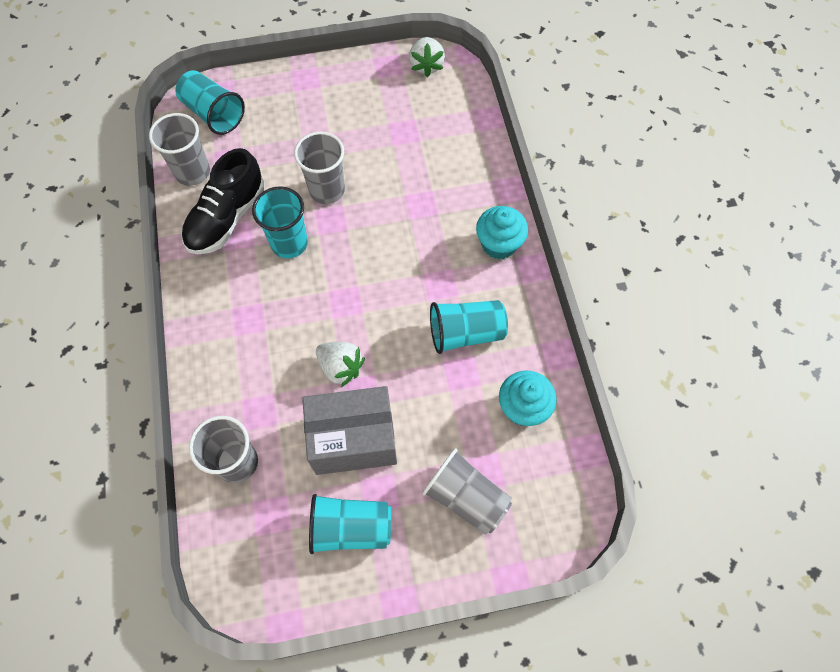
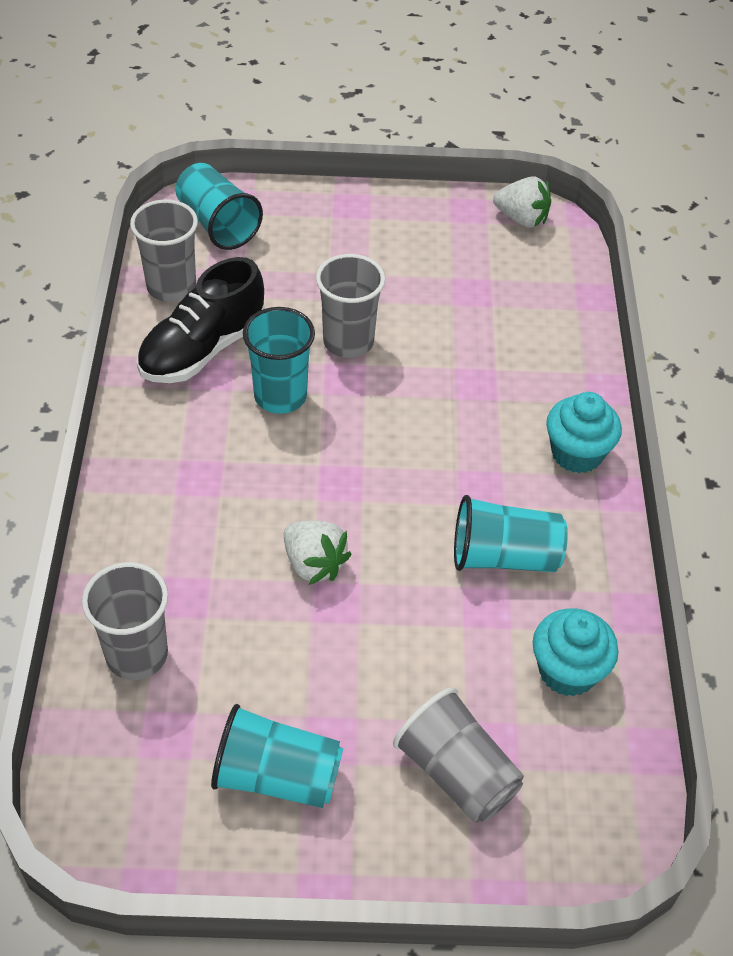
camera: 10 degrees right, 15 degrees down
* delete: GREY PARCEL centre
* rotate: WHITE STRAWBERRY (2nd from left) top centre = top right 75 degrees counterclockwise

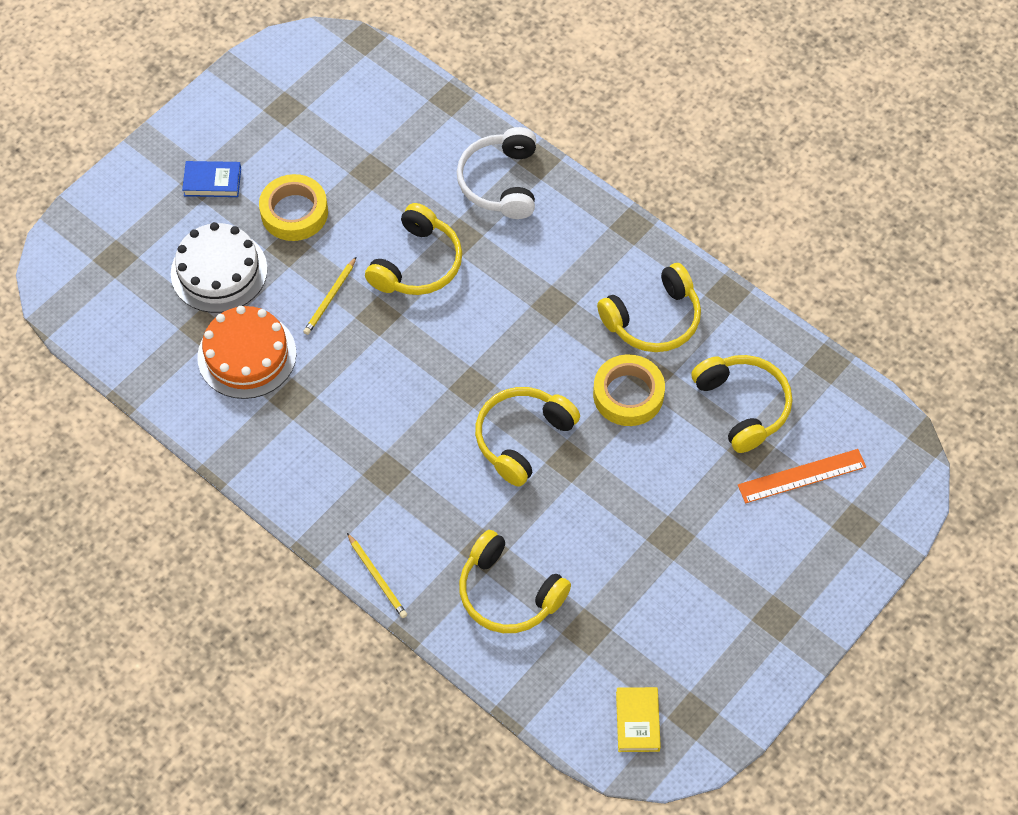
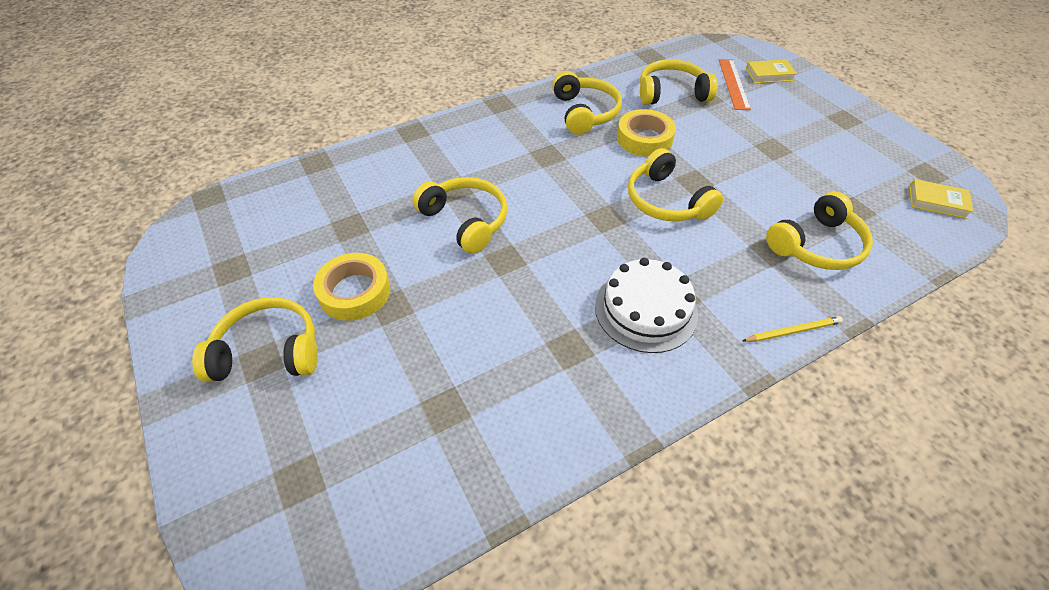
camera: 70 degrees left, 10 degrees down
* move: WHITE LAYER CAKE top left to centre
* replace: COBALT HARDBACK top left to YELLOW OVER-EAR HEADPHONES (1st from left) middle left
* delete: ORANGE LAYER CAKE middle left
* delete: YELLOW WOODEN PENCIL (1st from left) middle left
* delete: WHITE OVER-EAR HEADPHONES top centre
* insert: YELLOW HARDBACK (1st from left) top right

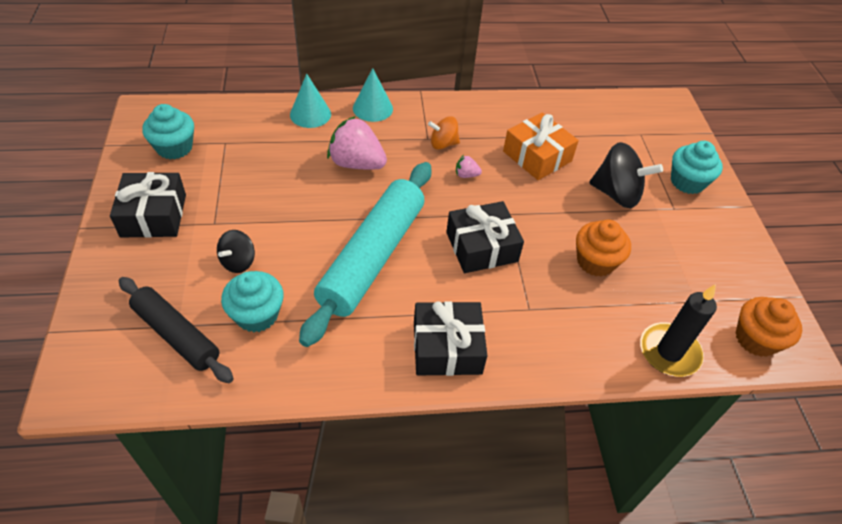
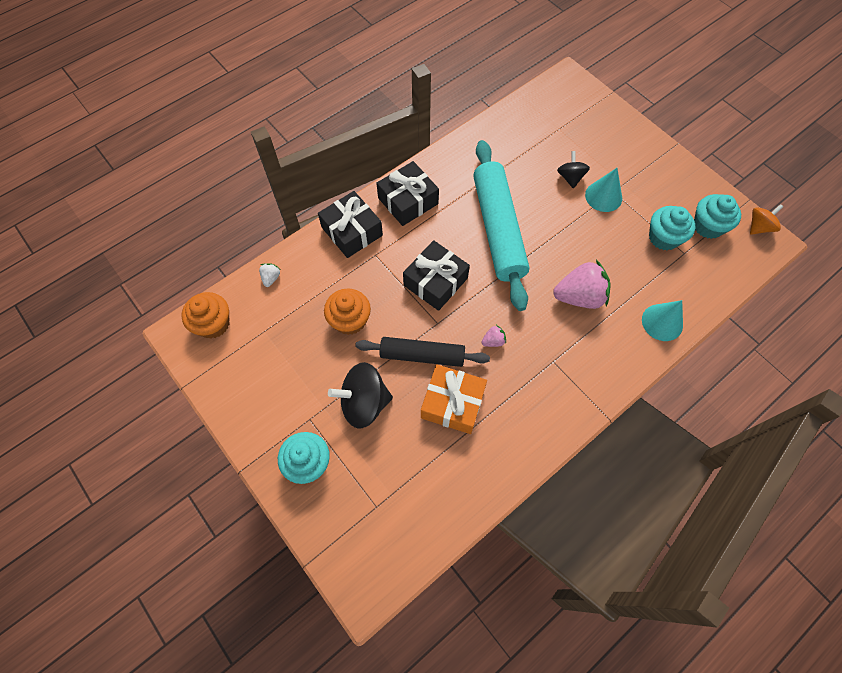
camera: 150 degrees right, 15 degrees up
* move: BLACK GIFT (1st from left) middle left to top centre
* move: BLACK PASTRY ROLLER middle left to centre
* move: TEAL MUFFIN (2nd from left) middle left to middle right
* move: TEAL CONE (2nd from left in the first image) top centre to TEAL CONE (1st from left) top right
* move: ORANGE SPINNING TOP top centre to top right
* replace: BLACK PILLAR CANDLE middle right to WHITE STRAWBERRY middle left

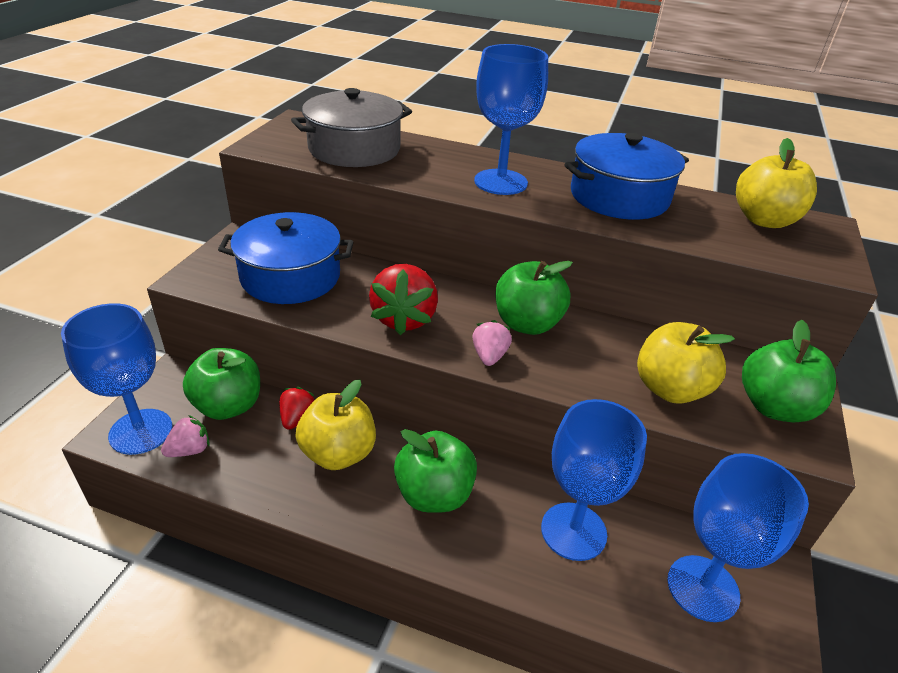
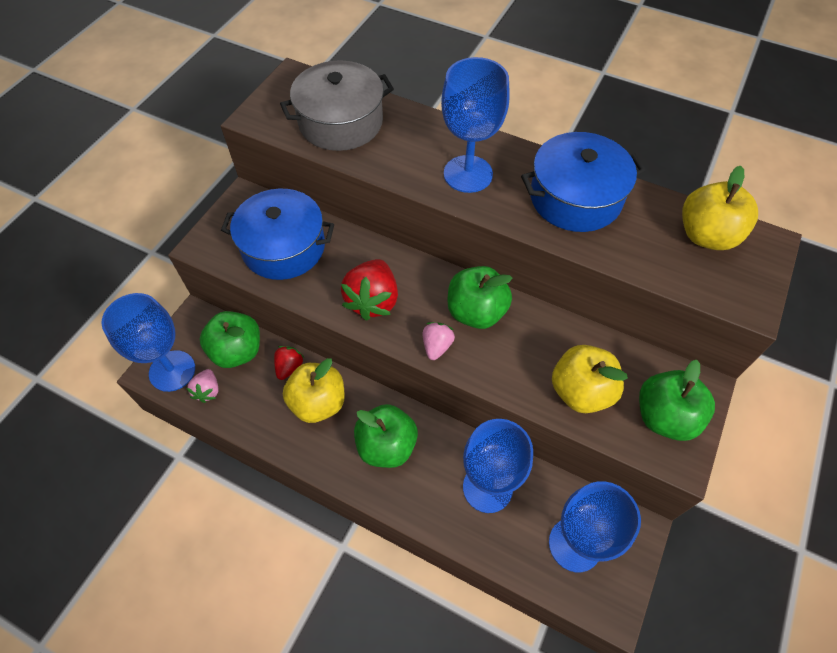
camera: 10 degrees right, 20 degrees up
* rotate: PINK STRAWBERRY (1st from left) middle left = middle left 120 degrees clockwise

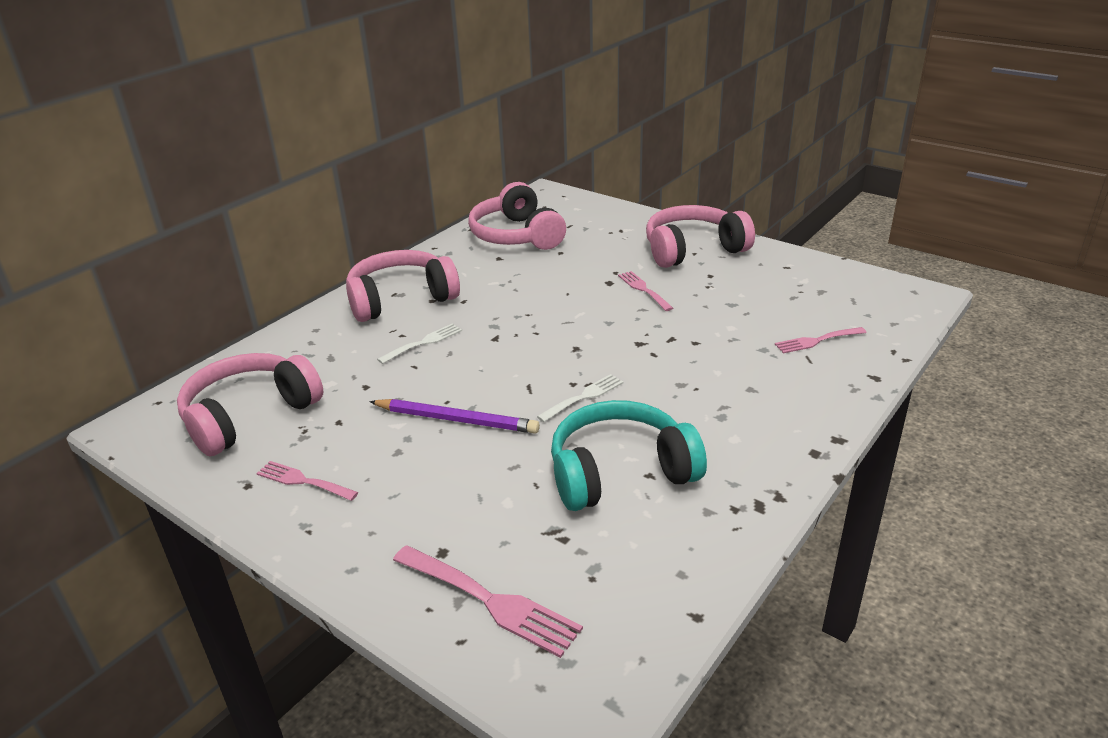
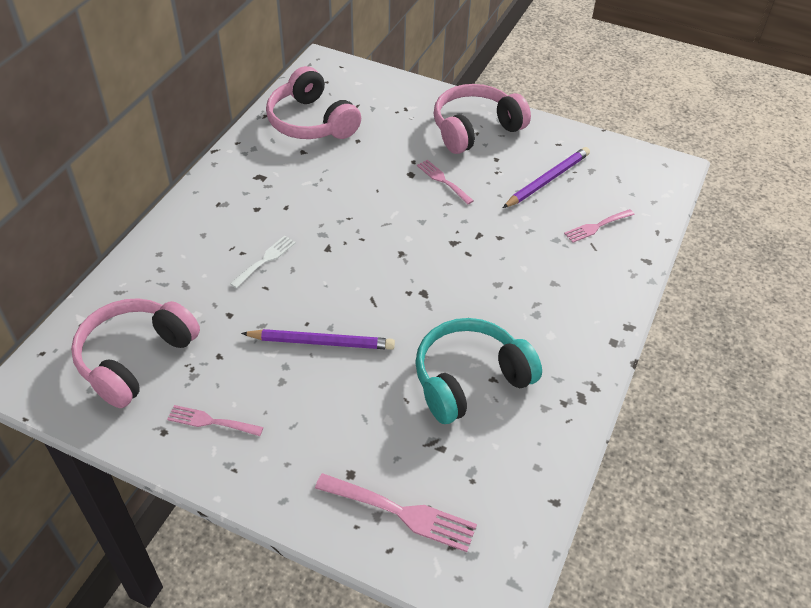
camera: 15 degrees left, 15 degrees up
* delete: PINK OVER-EAR HEADPHONES (2nd from left) centre
* delete: WHITE DINNER FORK (2nd from left) centre
* insert: PURPLE WOODEN PENCIL (2nd from left) top right

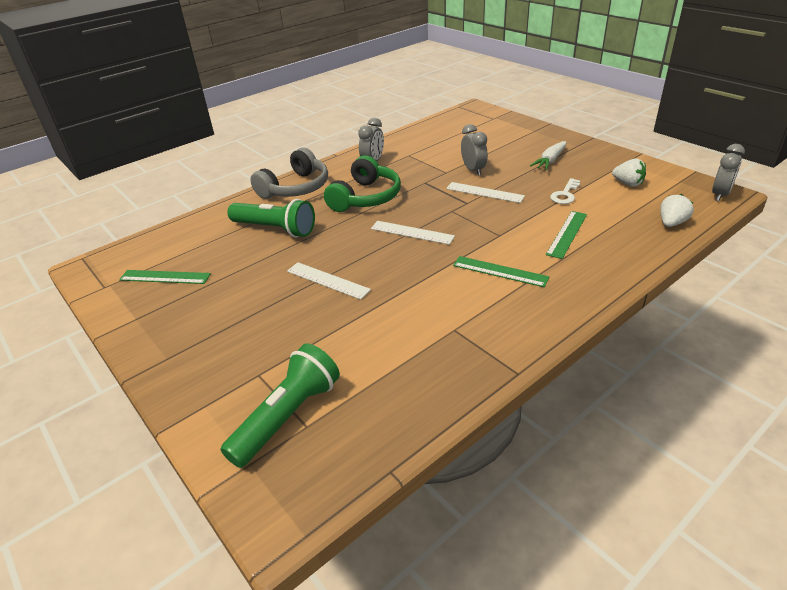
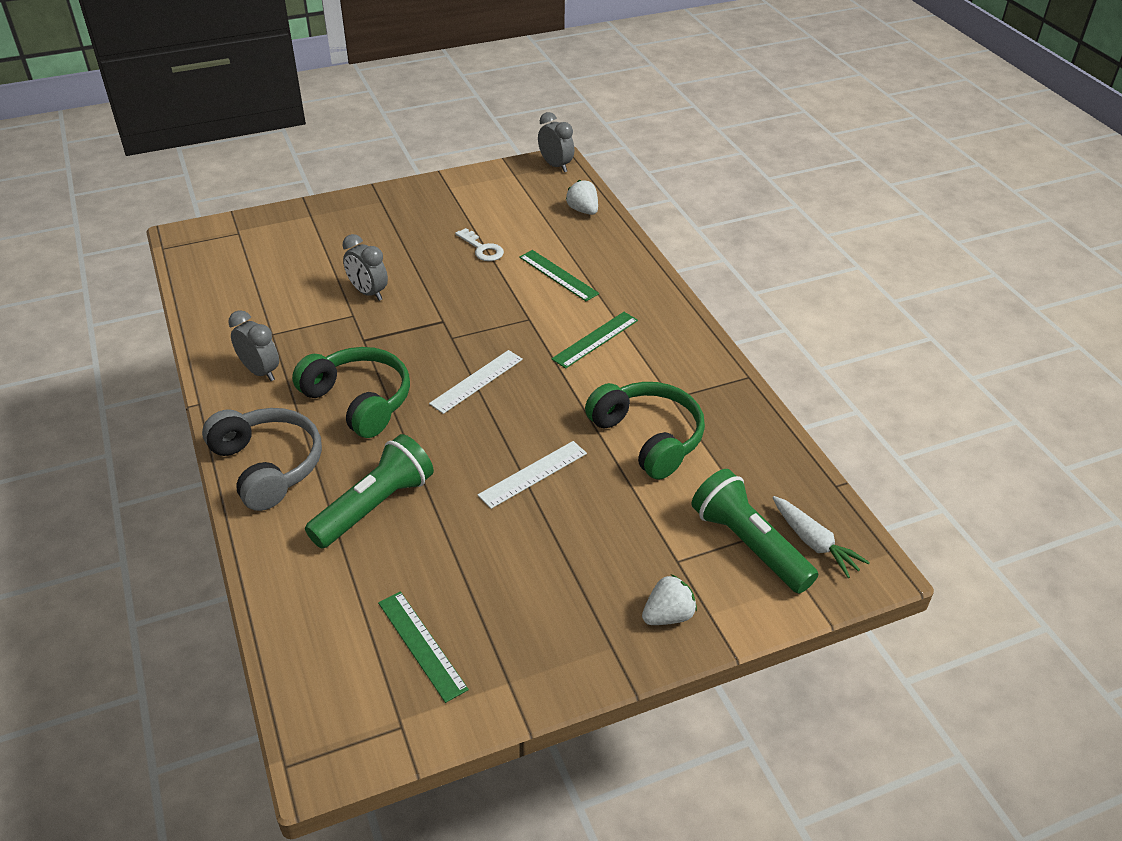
camera: 75 degrees left, 5 degrees up
* rotate: EMERALD STRAIGHTEDGE (1st from left) middle left = bottom centre 60 degrees counterclockwise
* delete: WHITE STRAIGHTEDGE (3rd from left) top centre
* rotate: GREY ALARM CLOCK (2nd from left) top centre = top left 135 degrees counterclockwise
* move: WHITE TOY CARROT top right to middle right
* move: WHITE STRAWBERRY (1st from left in the first image) top right to WHITE STRAWBERRY (2nd from left) bottom centre
* insert: EMERALD OVER-EAR HEADPHONES (2nd from left) centre

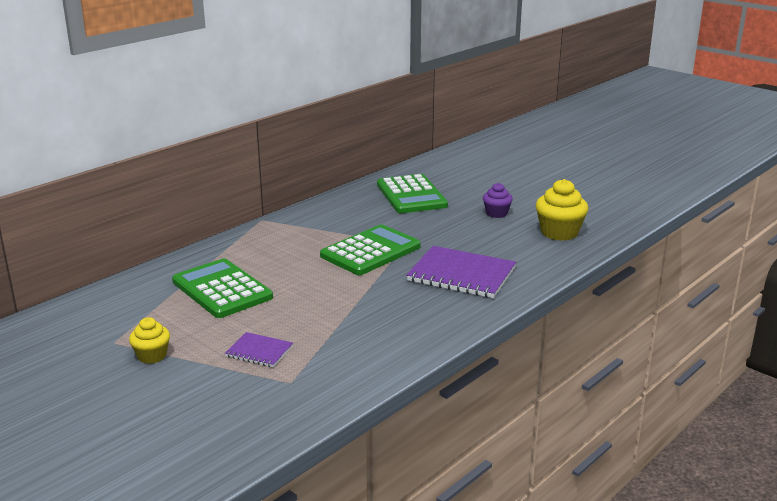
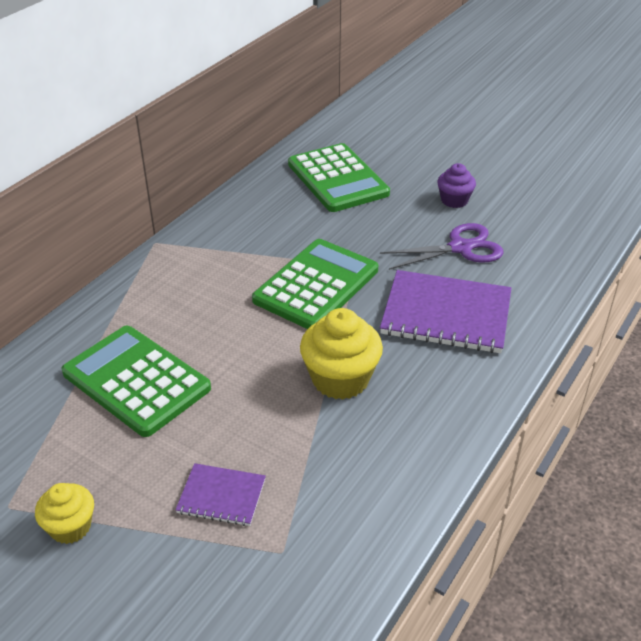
camera: 10 degrees left, 15 degrees up
* move: YELLOW MUFFIN (2nd from left) middle right to centre
* insert: PURPLE SHEARS middle right

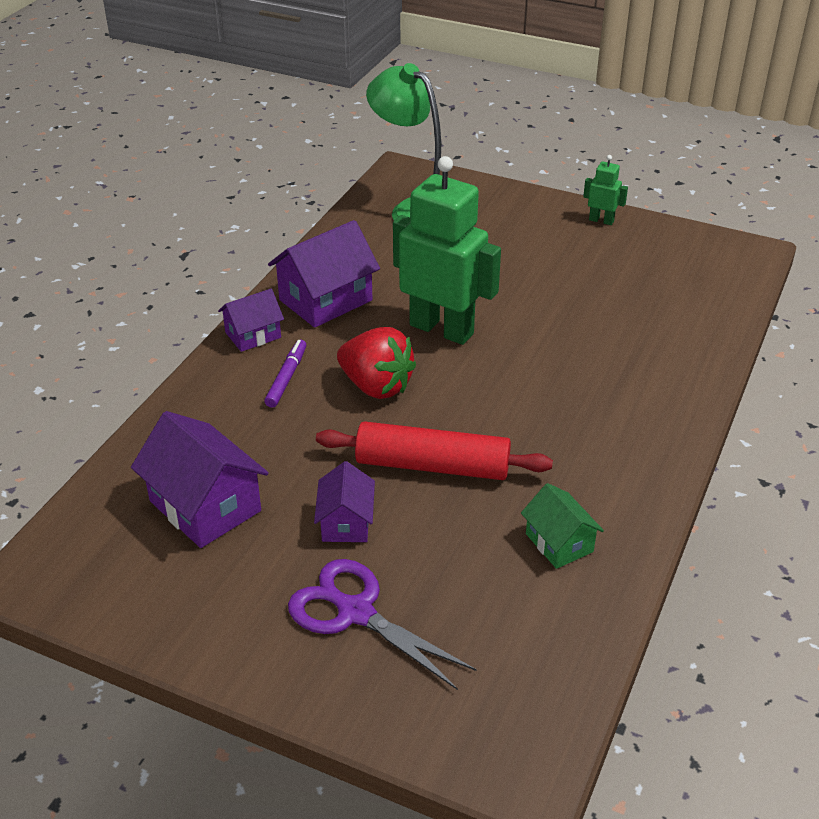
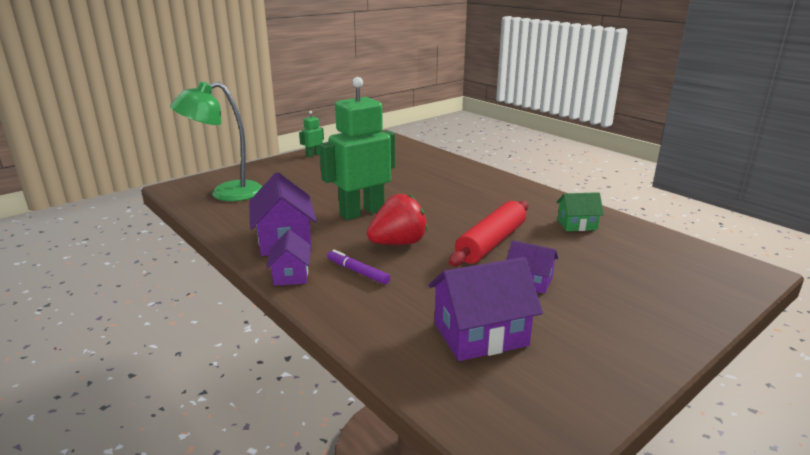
camera: 65 degrees left, 15 degrees down
* delete: PURPLE SHEARS bottom centre

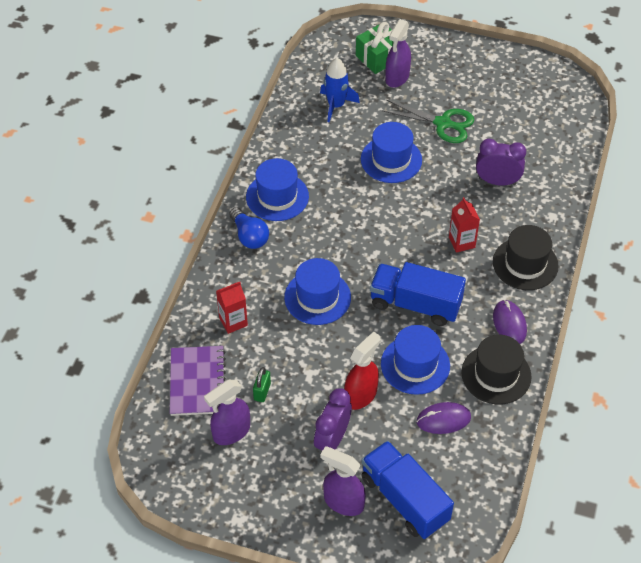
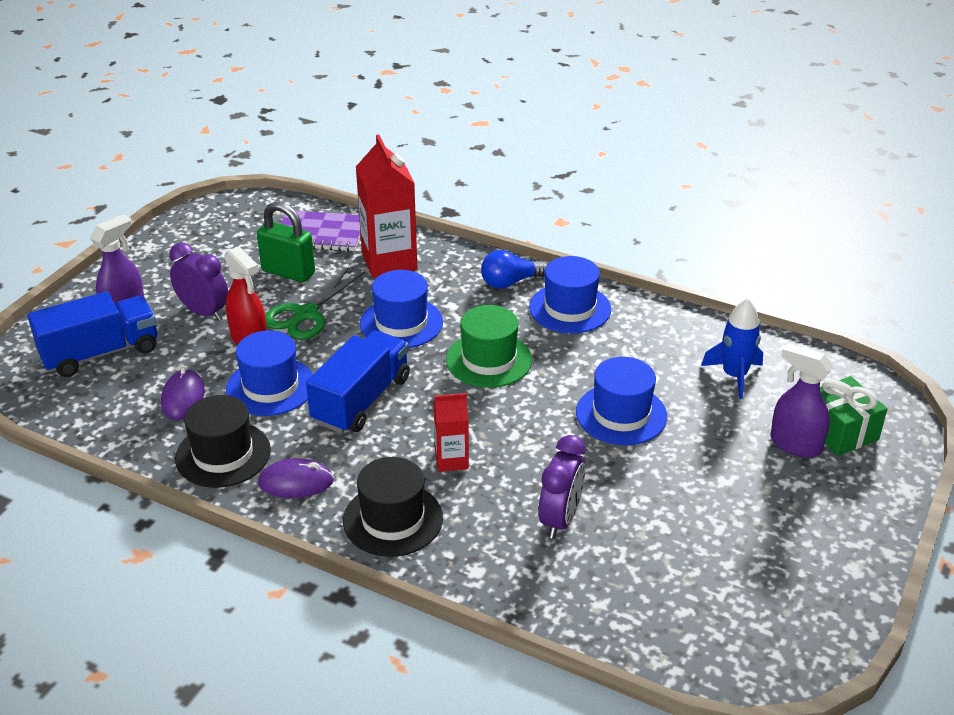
camera: 100 degrees right, 15 degrees down
* delete: PURPLE SPRAY BOTTLE (1st from left) bottom centre
* resize: RED MILK CARTON (1st from left) centre = top centre x1.85
* resize: EMERALD PADLOCK bottom centre = middle left x1.88
* move: EMERALD SHEARS top centre to middle left
* insert: EMERALD TALL HAT centre

